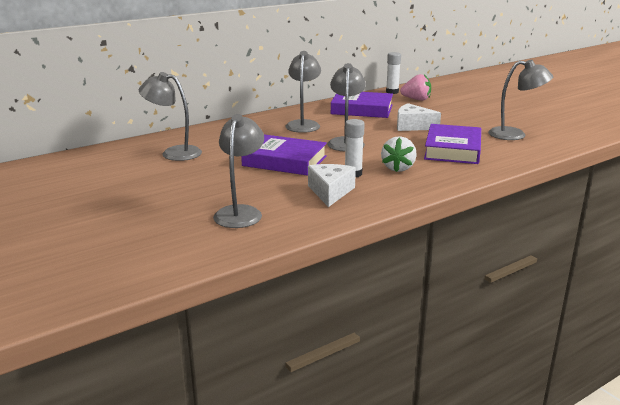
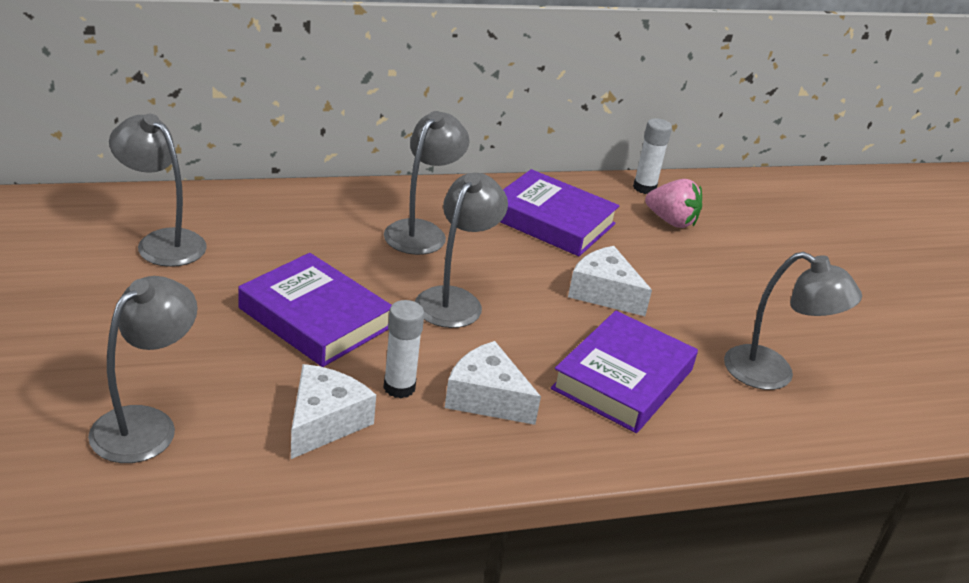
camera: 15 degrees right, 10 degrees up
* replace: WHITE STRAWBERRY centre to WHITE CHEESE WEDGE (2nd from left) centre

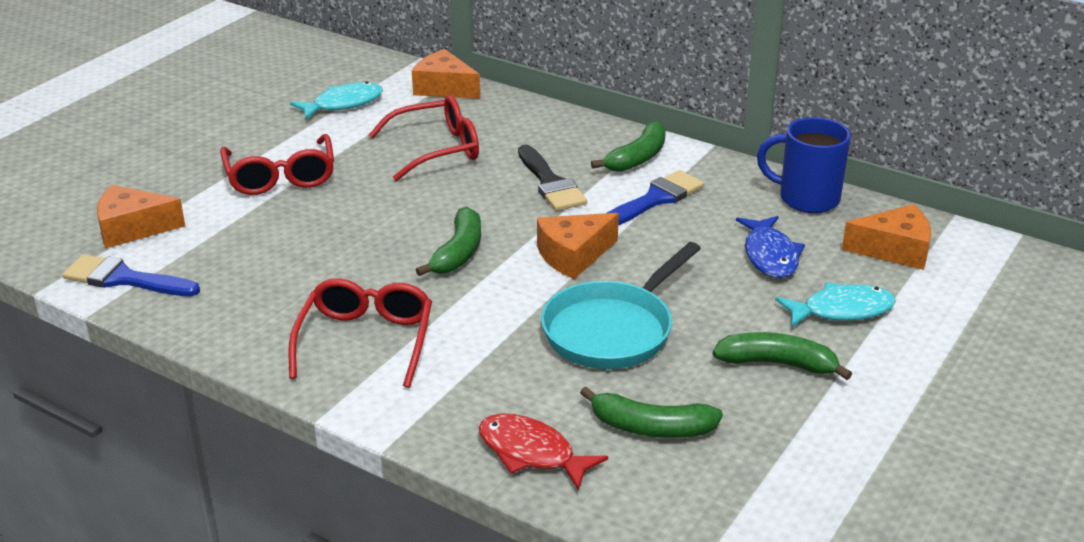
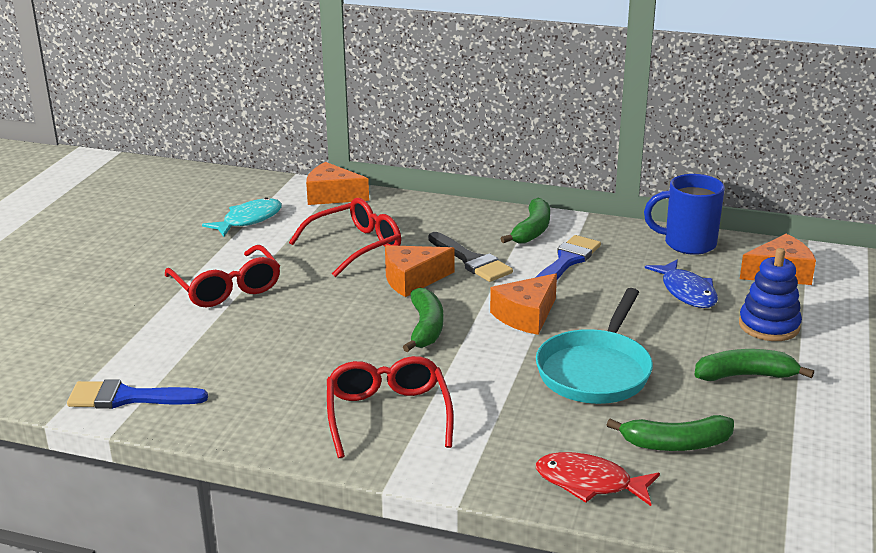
camera: 15 degrees left, 5 degrees down
* move: ORANGE CHEESE WEDGE (1st from left in the first image) middle left to ORANGE CHEESE WEDGE (2nd from left) centre
* replace: TEAL TOY FISH (2nd from left) middle right to COBALT STACKING RINGS middle right

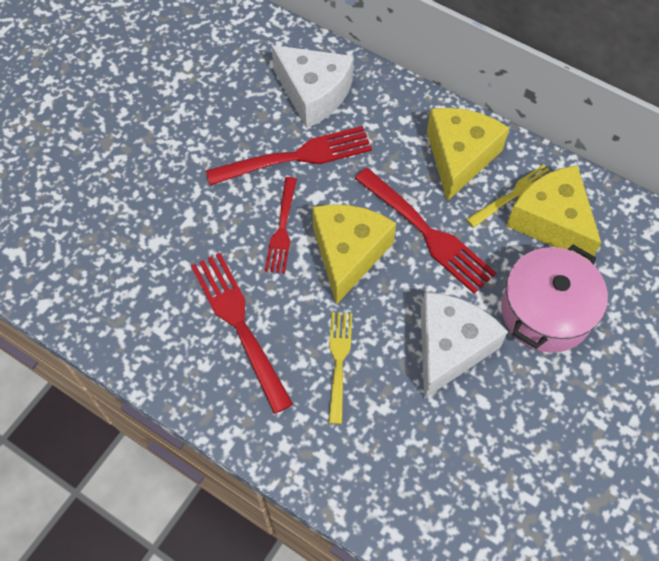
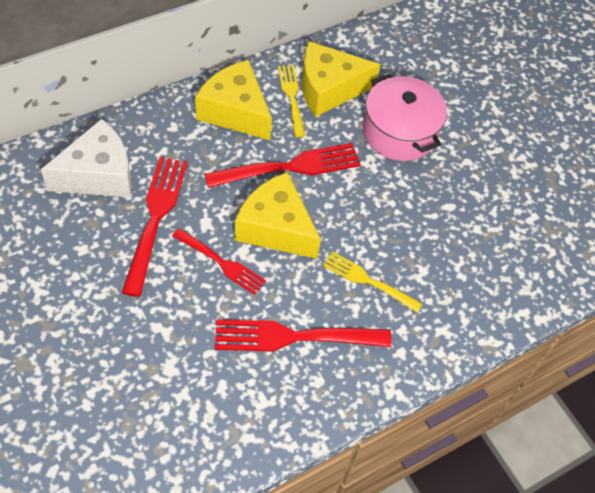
camera: 70 degrees left, 5 degrees down
* delete: WHITE CHEESE WEDGE (2nd from left) middle right

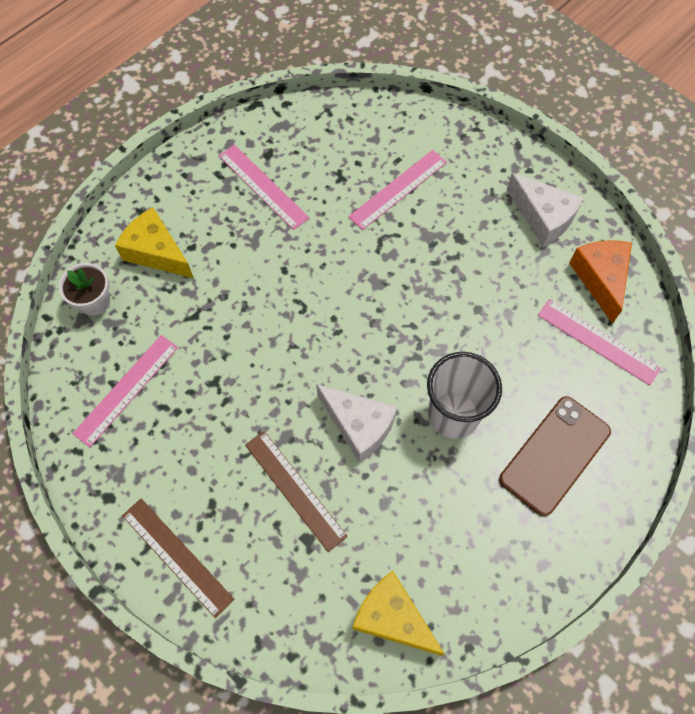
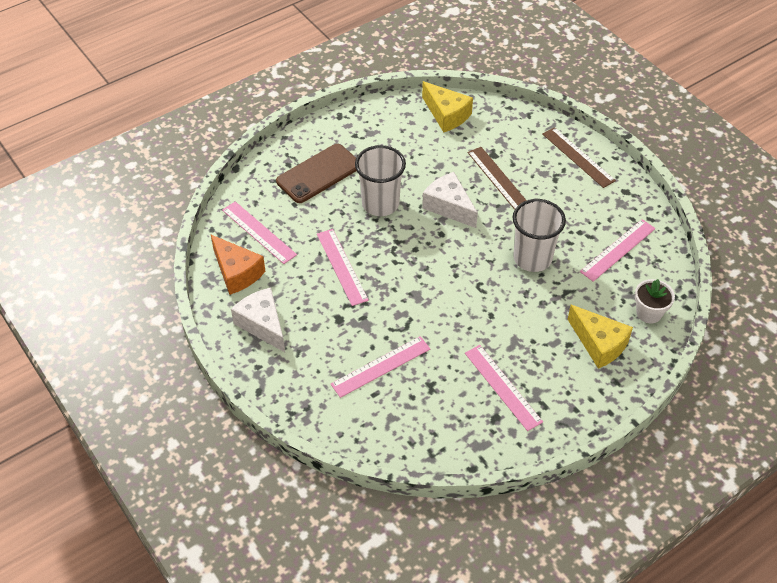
camera: 170 degrees left, 15 degrees down
* rotate: ORANGE CHEESE WEDGE middle right = middle left 45 degrees counterclockwise
* insert: PINK STRAIGHTEDGE (2nd from left) centre
* insert: WHITE BEAKER (2nd from left) middle right

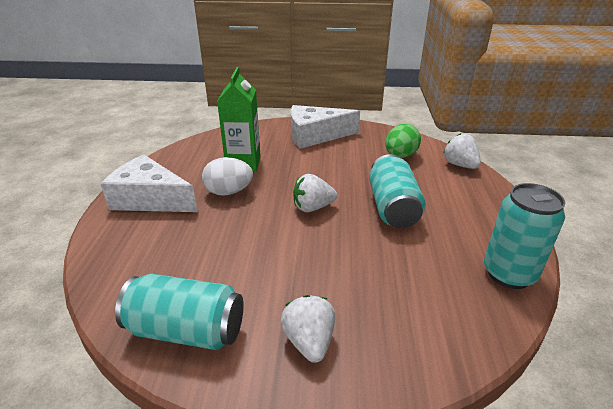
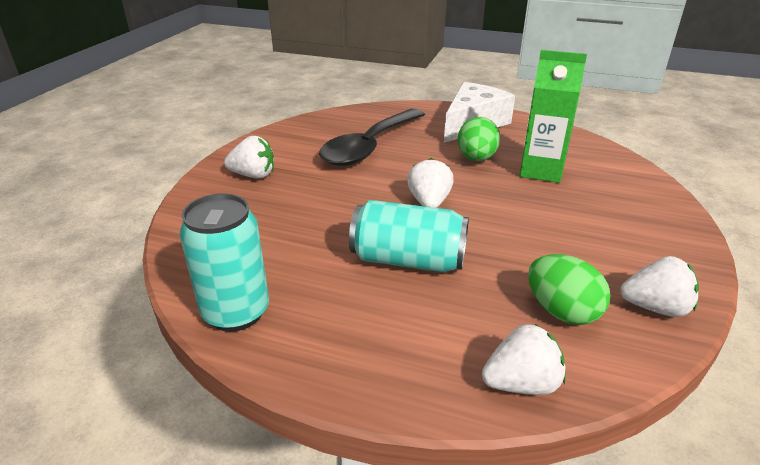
camera: 105 degrees right, 0 degrees up
* delete: TEAL TIN (1st from left) bottom left
* recolor: WHITE EGG SHAPE centre to EMERALD EGG SHAPE (1st from left) top centre
* delete: WHITE CHEESE WEDGE (2nd from left) top centre
* insert: BLACK TEASPOON top centre
* insert: WHITE STRAWBERRY (4th from left) middle right

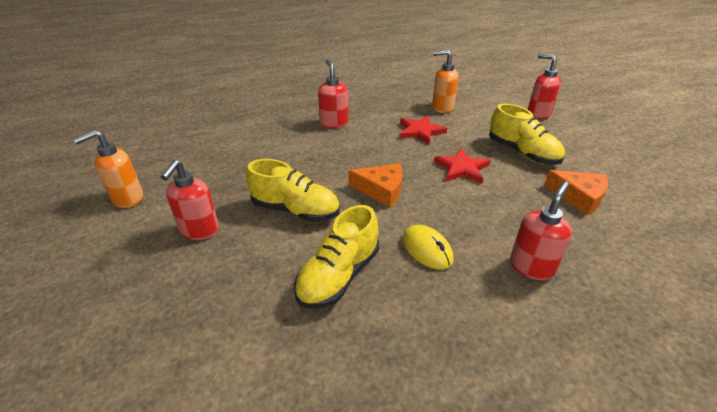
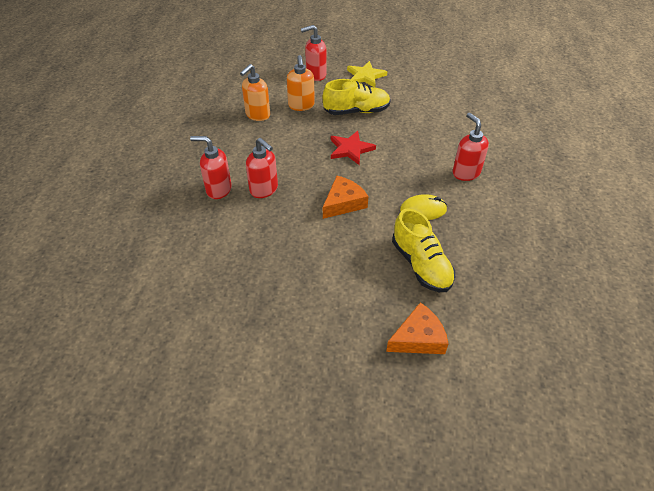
camera: 60 degrees left, 10 degrees up
* move: ORANGE SOAP DISPENSER (1st from left in the first image) middle left to ORANGE SOAP DISPENSER (2nd from left) top centre
* move: RED SOAP DISPENSER (1st from left in the first image) middle left to RED SOAP DISPENSER (2nd from left) centre
* delete: YELLOW LACE-UP SHOE (1st from left) centre
* delete: RED FIVE-POINTED STAR (1st from left) top centre
* move: ORANGE CHEESE WEDGE (2nd from left) middle right to bottom centre
* insert: YELLOW FIVE-POINTED STAR top centre

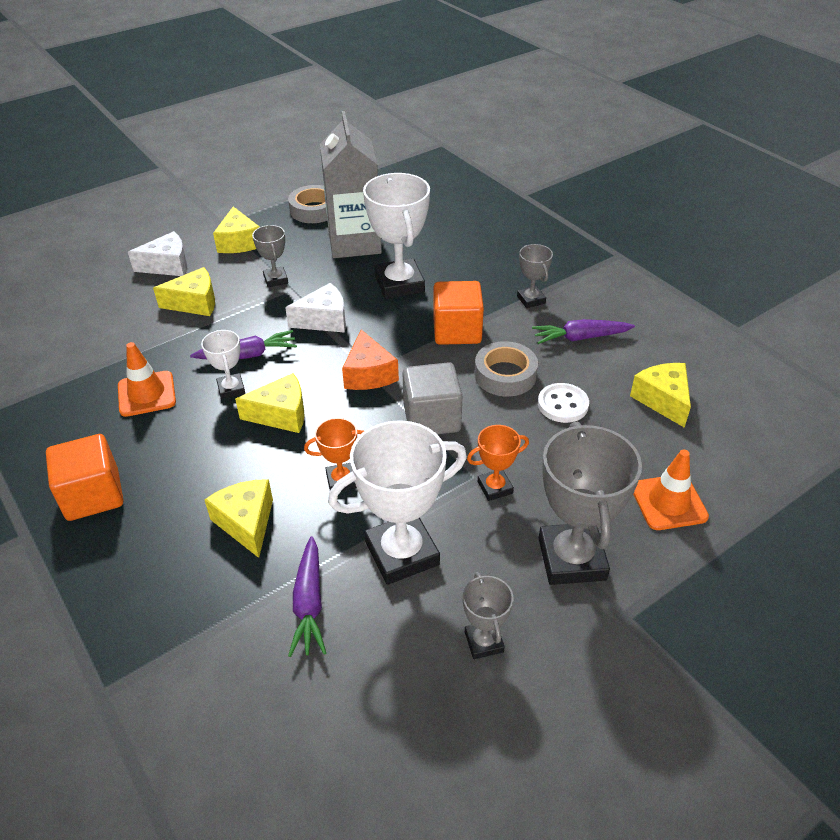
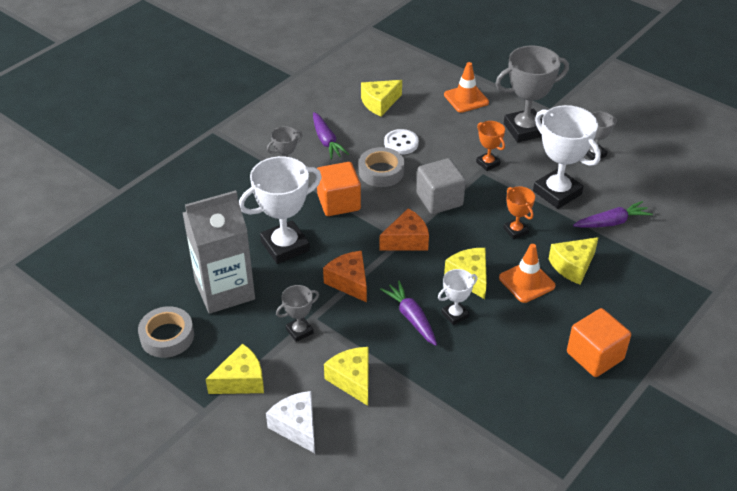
camera: 105 degrees left, 0 degrees up
* move: ORANGE ROAD CONE (1st from left in the first image) middle left to ORANGE ROAD CONE (2nd from left) middle right
* recolor: WHITE CHEESE WEDGE (2nd from left) centre to ORANGE CHEESE WEDGE (1st from left) centre

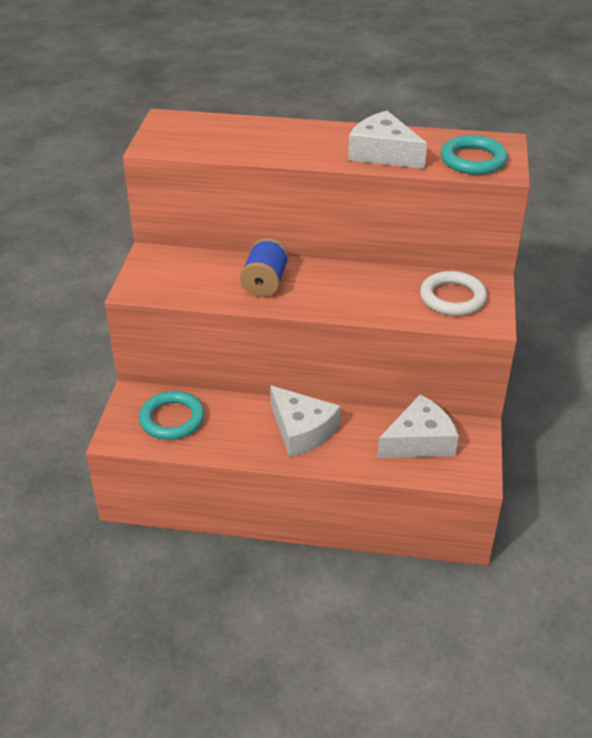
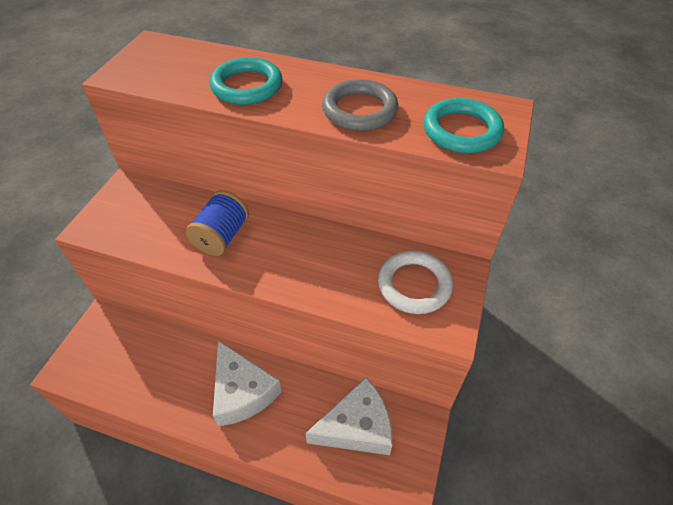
camera: 10 degrees right, 10 degrees up
* move: TEAL HOOP (1st from left) middle left to top centre
* replace: WHITE CHEESE WEDGE (2nd from left) top centre to GREY HOOP top centre

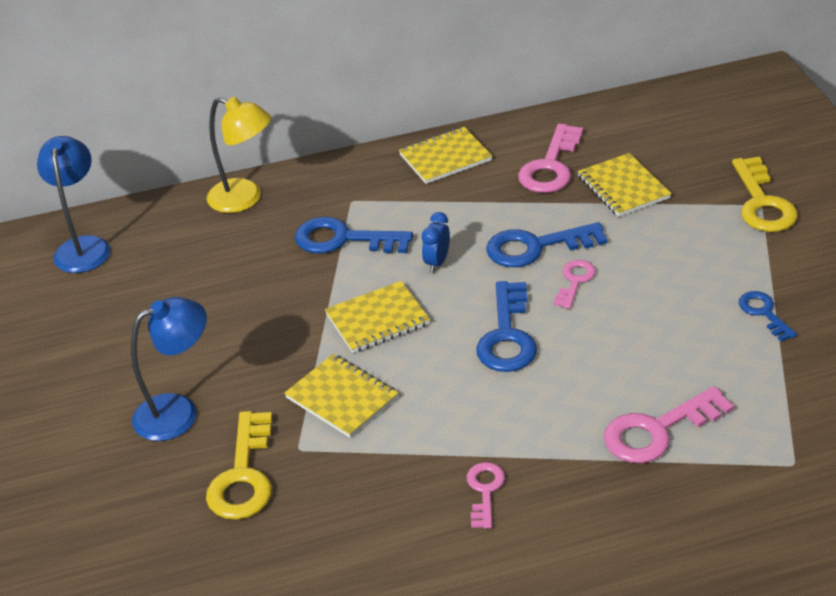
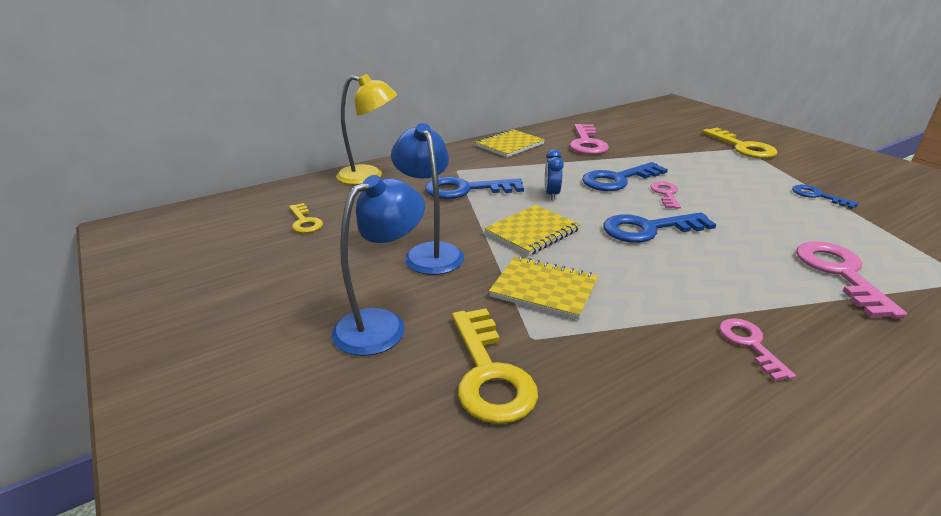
camera: 20 degrees left, 10 degrees down
* move: COBALT READING LAMP (1st from left in the first image) middle left to COBALT READING LAMP (2nd from left) centre
* rotate: COBALT KEY (2nd from left in the first image) centre = middle right 90 degrees clockwise
* delete: YELLOW NOTEBOOK (4th from left) top right
* rotate: PINK KEY (4th from left) bottom right = middle right 135 degrees clockwise
* insert: YELLOW KEY (1st from left) middle left

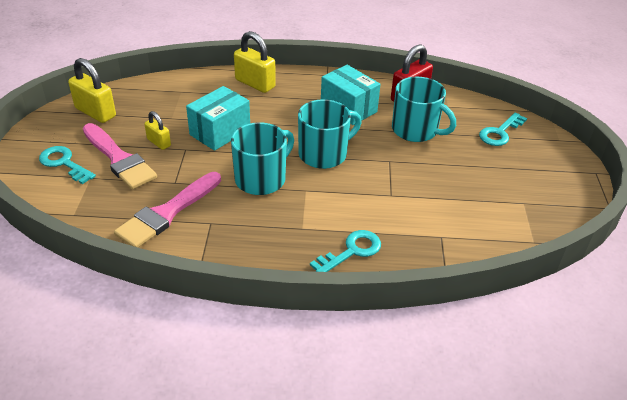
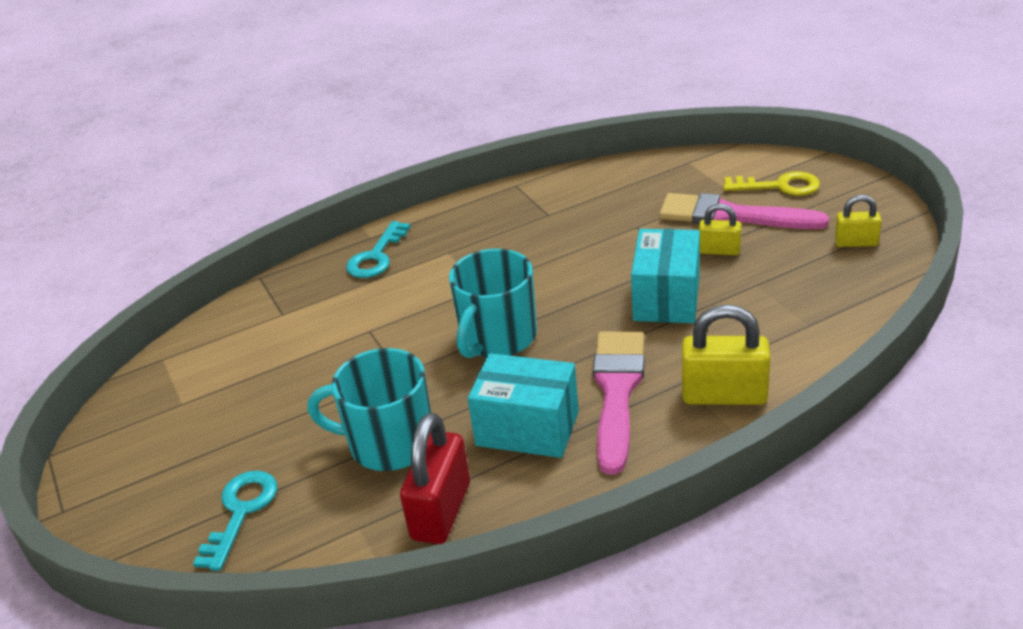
camera: 155 degrees right, 5 degrees down
* recolor: TEAL KEY (1st from left) middle left to YELLOW KEY top right
* resize: YELLOW PADLOCK (1st from left in the first image) top left = middle right x0.58
* move: PINK PAINTBRUSH (2nd from left in the first image) middle left to PINK PAINTBRUSH (1st from left) centre
* delete: TEAL MUG (1st from left) centre

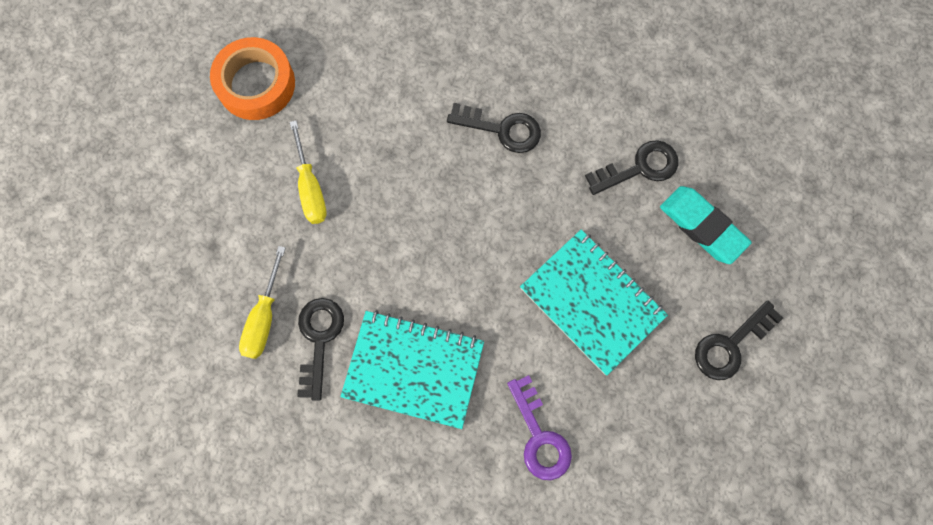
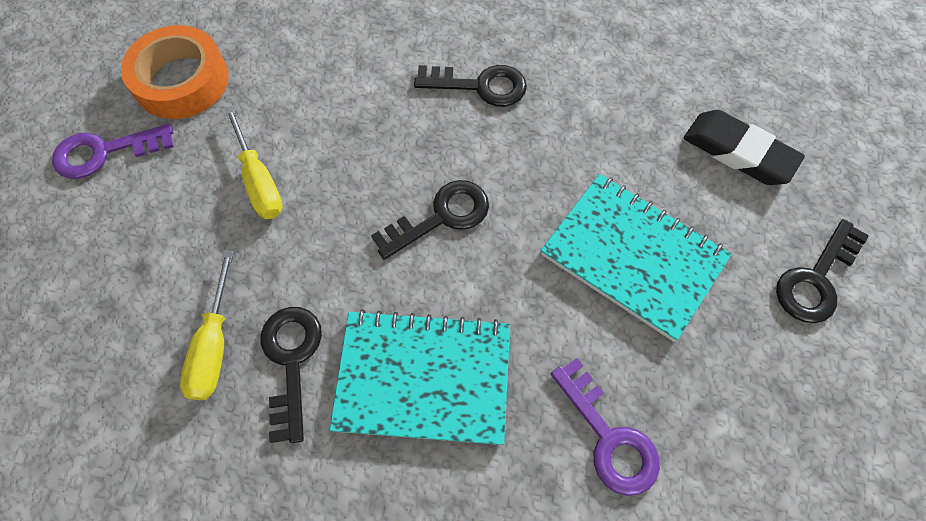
camera: 10 degrees left, 10 degrees down
* move: BLACK KEY (3rd from left in the first image) top right to BLACK KEY (2nd from left) centre
* recolor: TEAL PENCIL ERASER middle right to BLACK PENCIL ERASER top right
* insert: PURPLE KEY (1st from left) top left

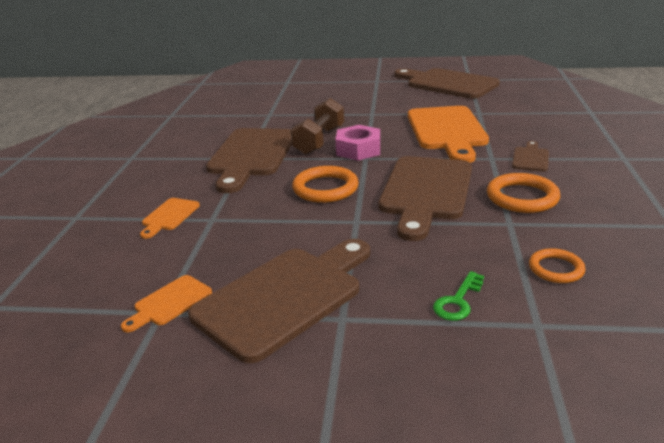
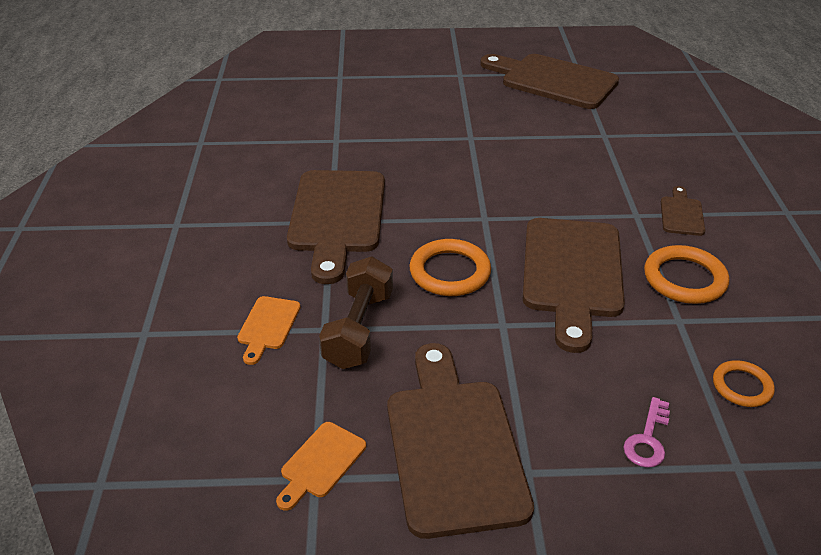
camera: 10 degrees left, 10 degrees up
* rotate: RUSSET CHOPPING BOARD (2nd from left) bottom centre = bottom centre 45 degrees counterclockwise
* move: RUSSET FREE WEIGHT top centre to centre
* delete: PINK HEXAGON NUT top centre
* delete: ORANGE CHOPPING BOARD (3rd from left) top right
* recolor: EMERALD KEY bottom right to PINK KEY bottom right

